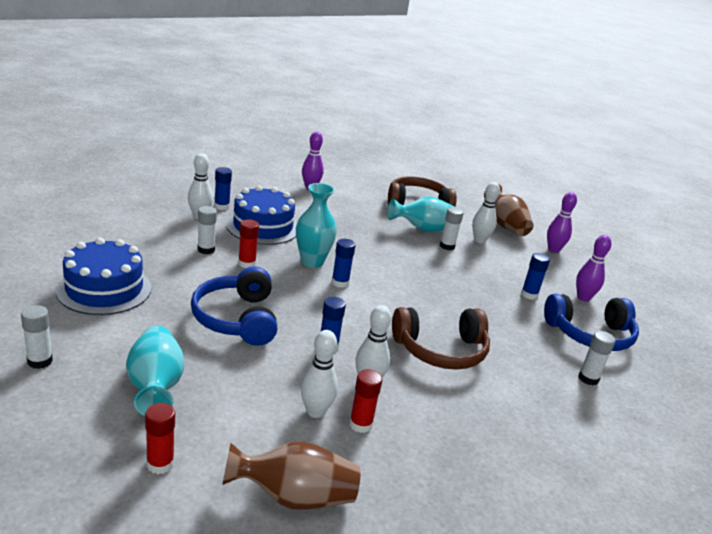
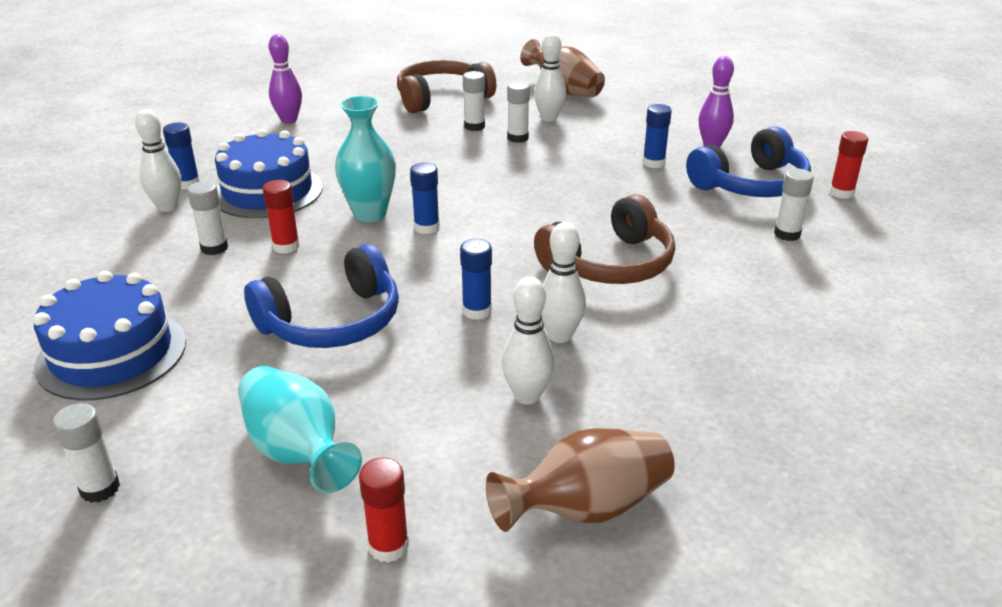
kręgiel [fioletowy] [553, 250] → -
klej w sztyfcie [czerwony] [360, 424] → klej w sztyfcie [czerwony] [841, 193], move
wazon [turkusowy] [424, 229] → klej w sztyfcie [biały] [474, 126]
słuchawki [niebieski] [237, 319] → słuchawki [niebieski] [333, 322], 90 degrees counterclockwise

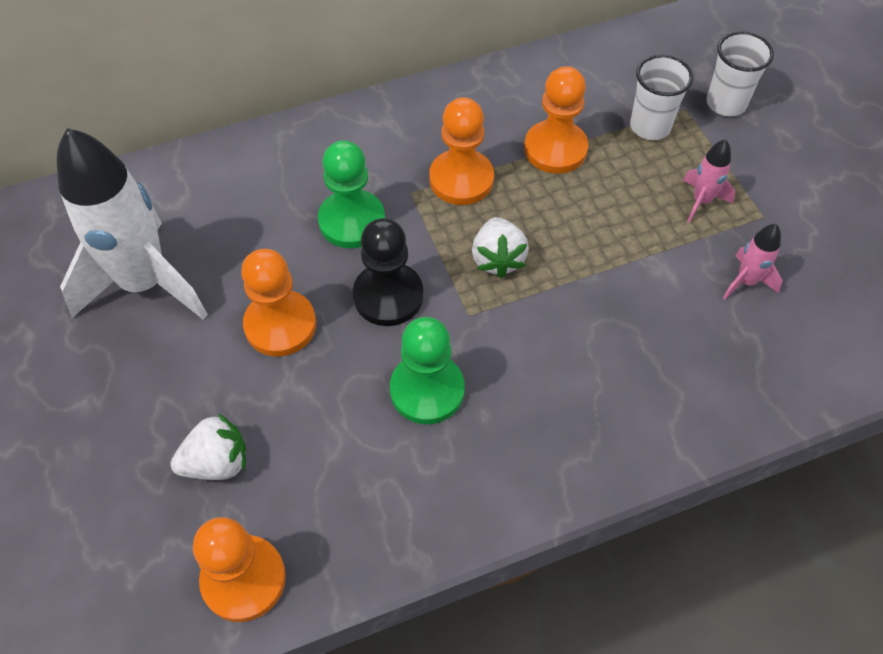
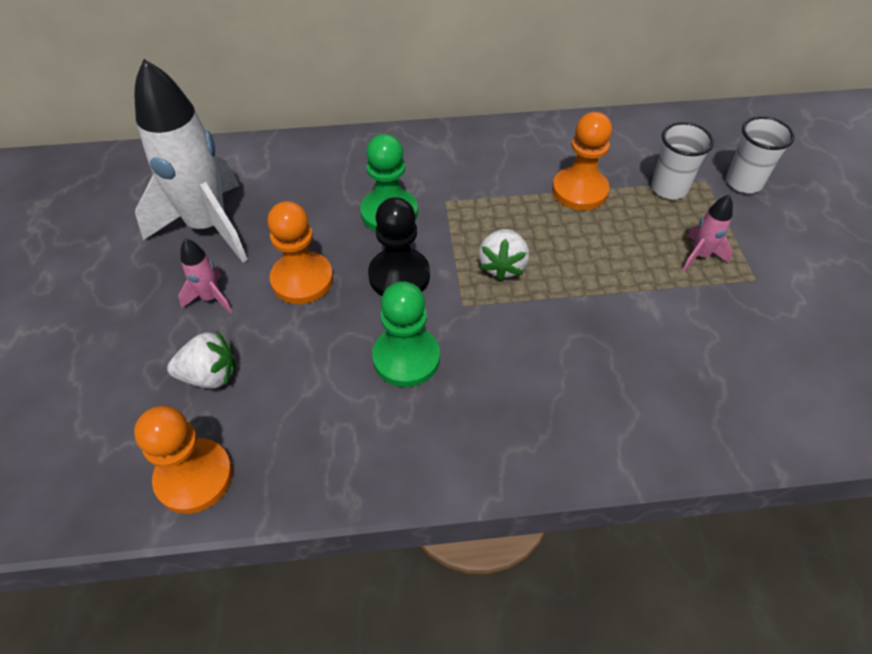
pionek [pomarańczowy] [461, 179] → -
rakieta [różowy] [746, 282] → rakieta [różowy] [211, 298], move

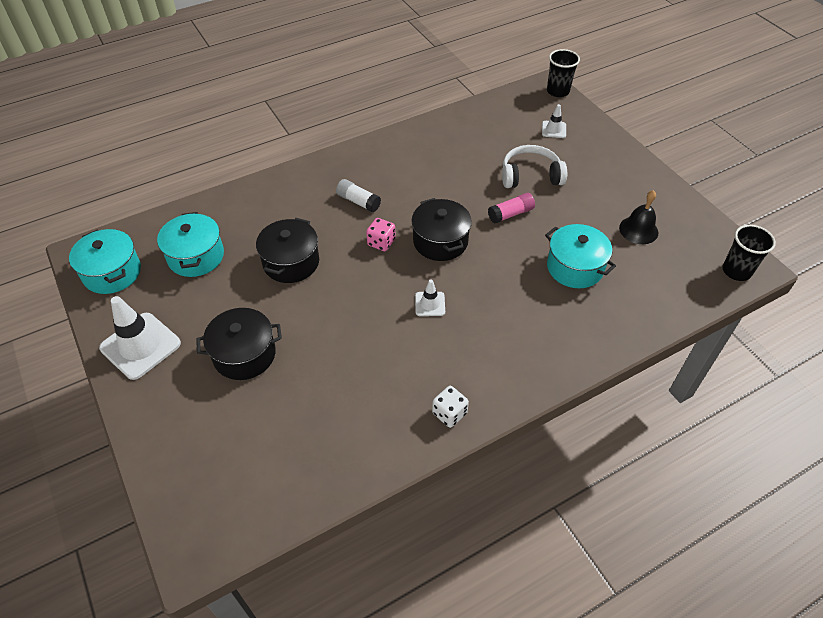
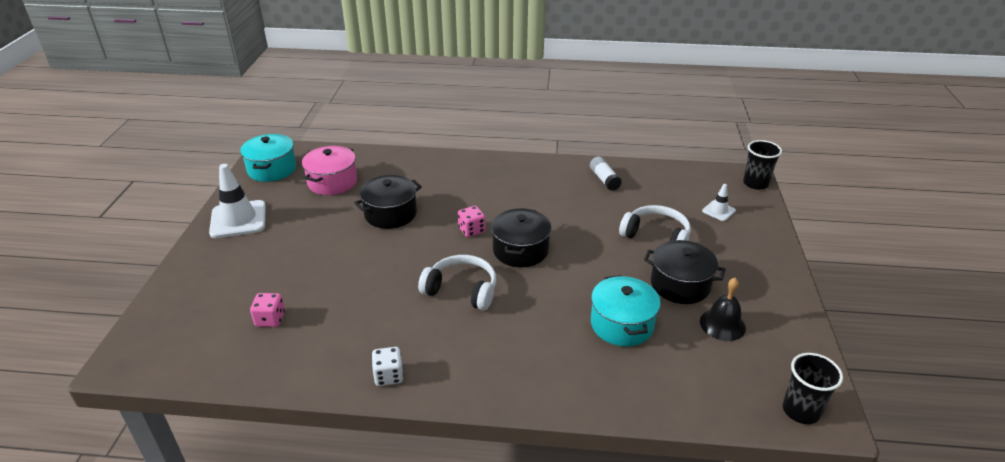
klej w sztyfcie [różowy] [510, 214] → -
- → kostka do gry [różowy] [270, 319]
garnek [czarny] [244, 354] → garnek [czarny] [680, 285], move
klej w sztyfcie [biały] [358, 201] → klej w sztyfcie [biały] [604, 179], move
pachołek [biały] [430, 304] → słuchawki [biały] [462, 290]
garnek [turkusowy] [196, 256] → garnek [różowy] [332, 182]

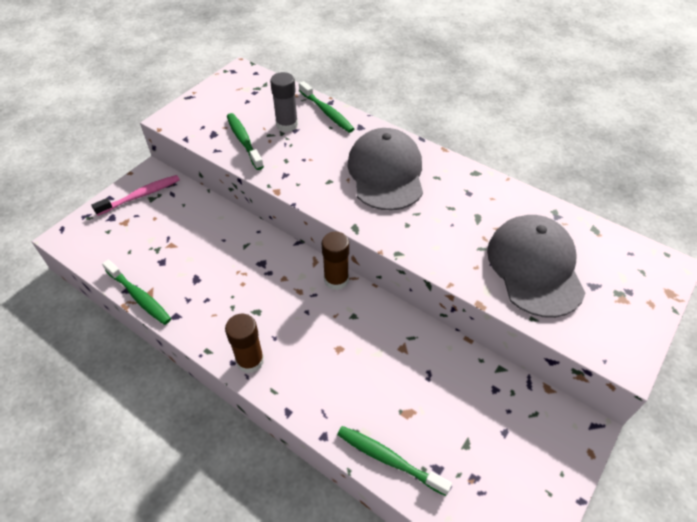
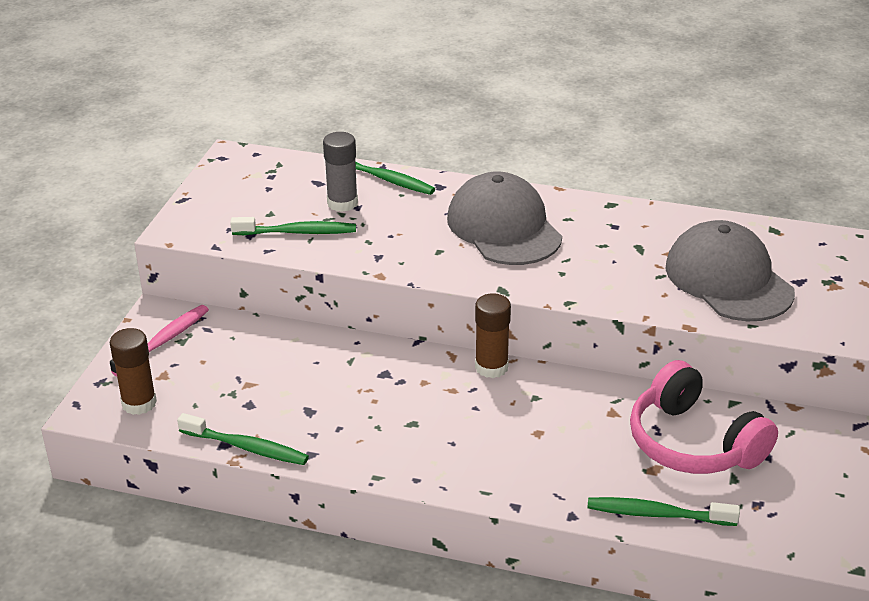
- → słuchawki [różowy] [693, 443]
klej w sztyfcie [brązowy] [250, 361] → klej w sztyfcie [brązowy] [139, 403], move
szczoteczka do zębów [zielony] [244, 141] → szczoteczka do zębów [zielony] [298, 232], 135 degrees clockwise

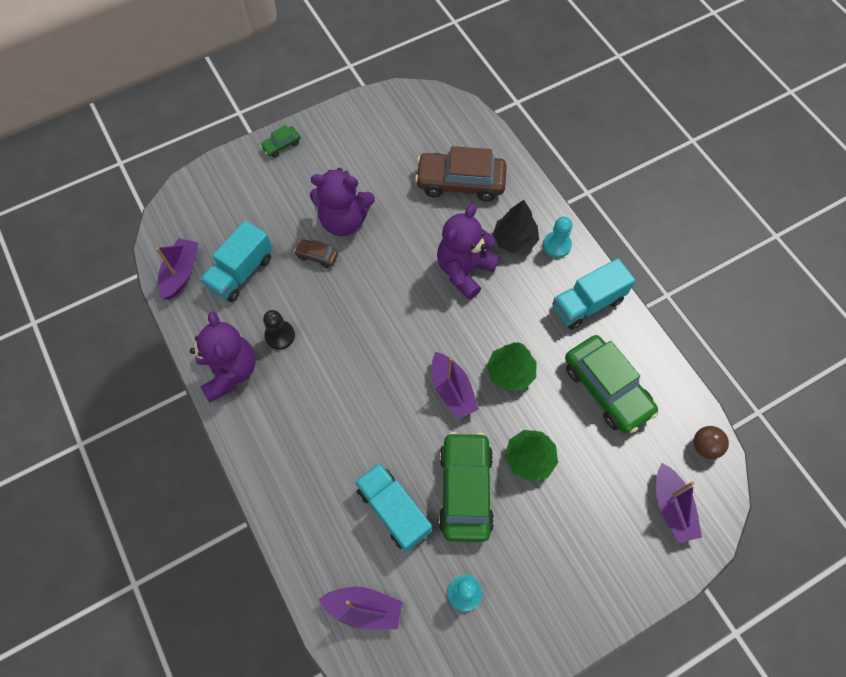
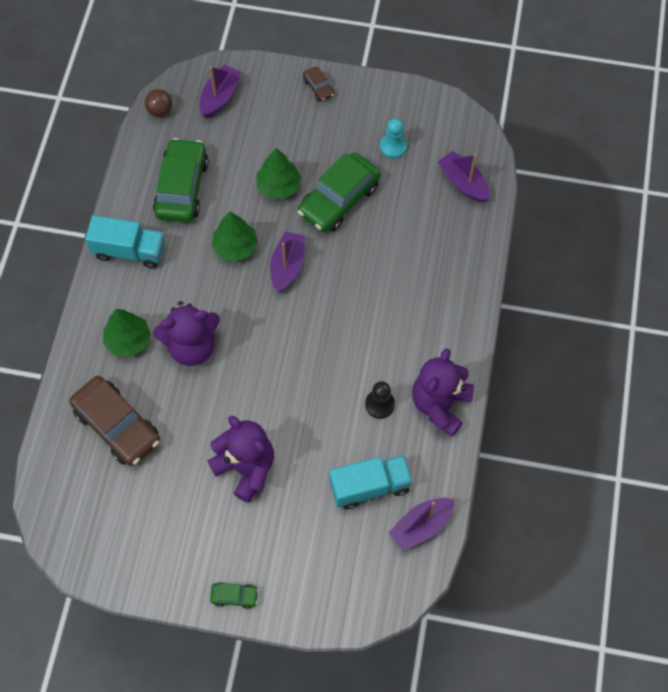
ciężarówka [turkusowy] [393, 510] → -
pionek [turkusowy] [556, 245] → -
samochód [brązowy] [317, 256] → samochód [brązowy] [318, 87], move
drzewko [czarny] [514, 240] → drzewko [zielony] [128, 340]

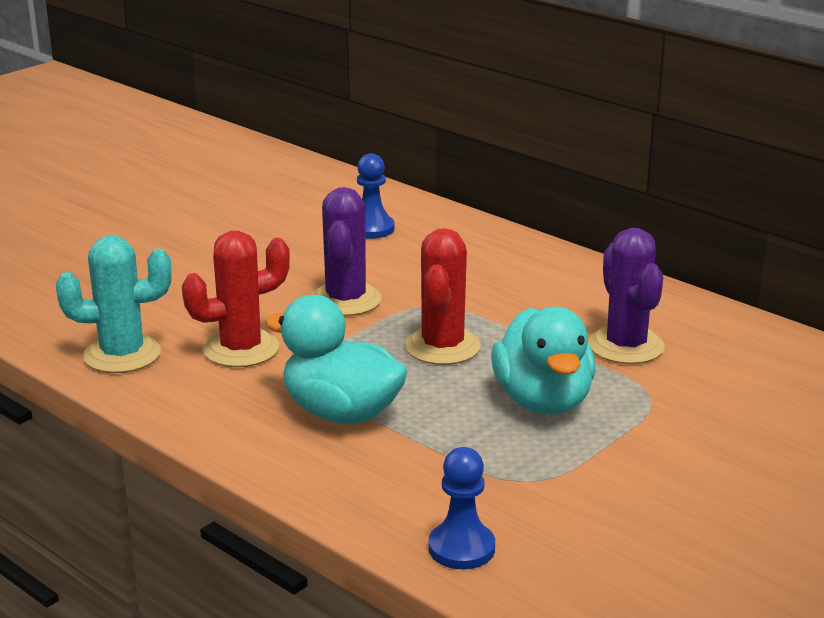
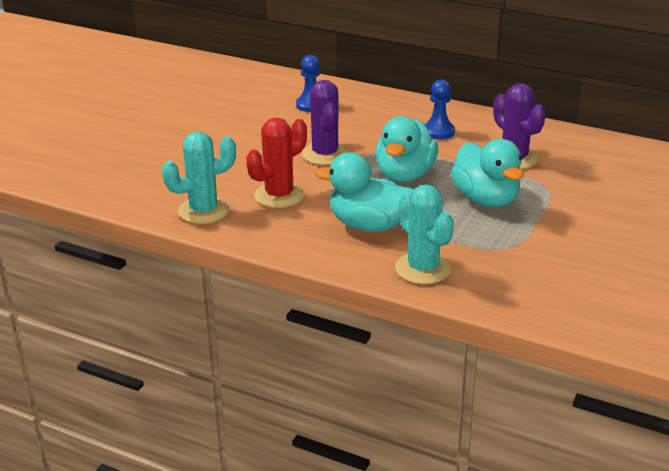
- → kaktus [turkusowy] [423, 269]
pionek [niebieski] [461, 548] → pionek [niebieski] [438, 132], move
kaktus [czerwony] [442, 347] → kaczka [turkusowy] [405, 175]

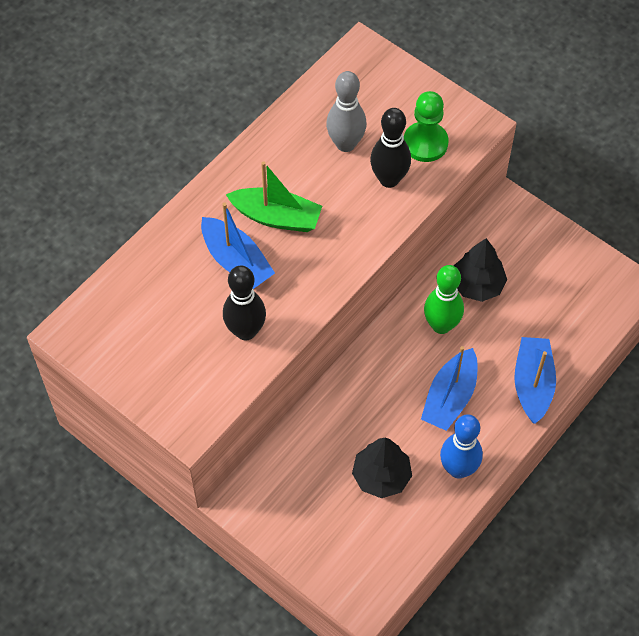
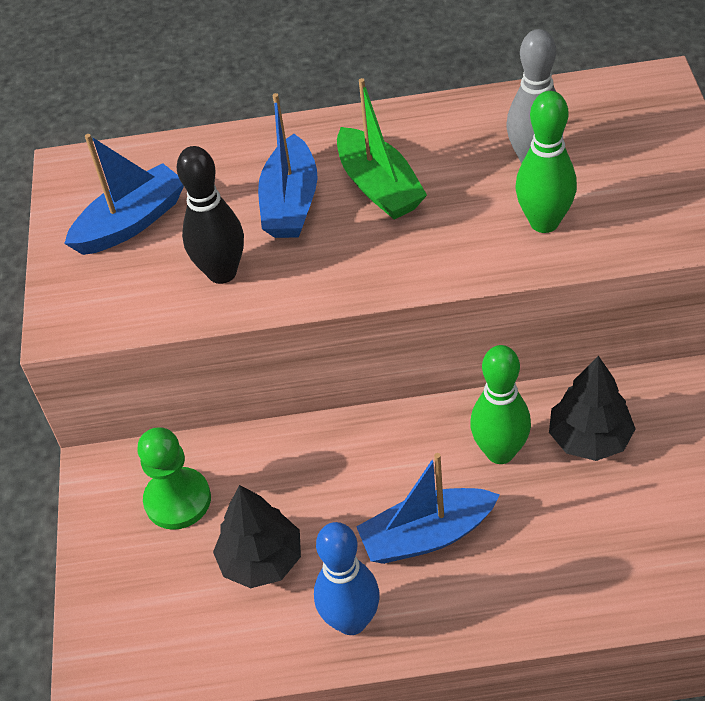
pionek [zielony] [425, 143] → pionek [zielony] [178, 500], move
łódka [niebieski] [532, 384] → łódka [niebieski] [131, 222], move
kręgiel [czarny] [389, 179] → kręgiel [zielony] [544, 222]

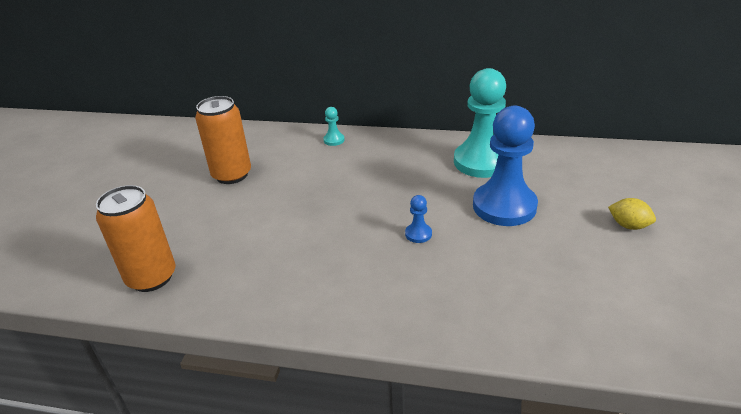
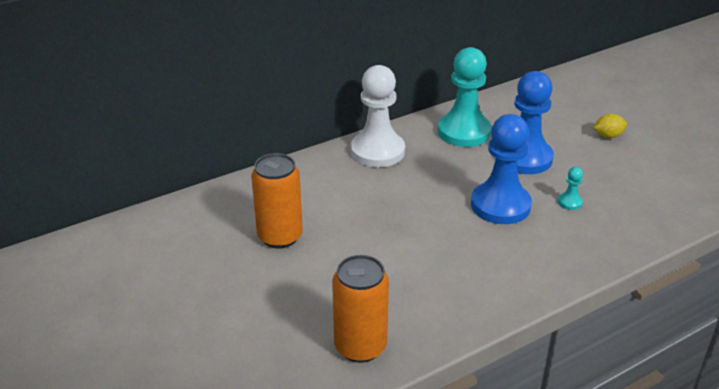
- → pionek [biały] [377, 151]
pionek [turkusowy] [334, 140] → pionek [turkusowy] [569, 202], move
pionek [niebieski] [418, 234] → pionek [niebieski] [500, 205], x2.46

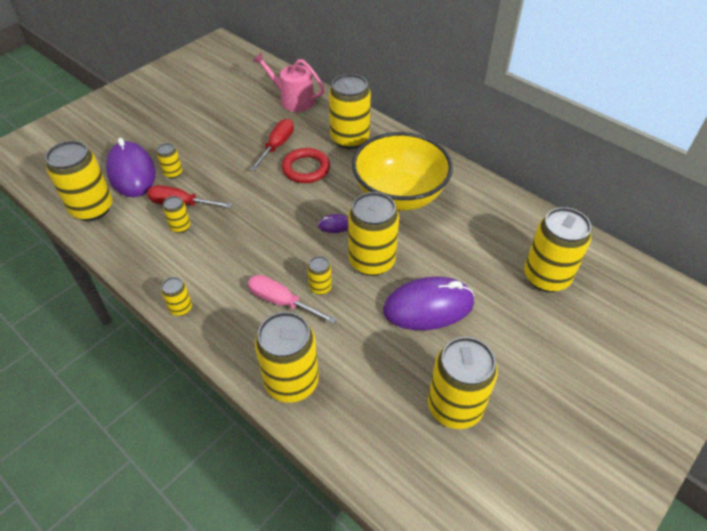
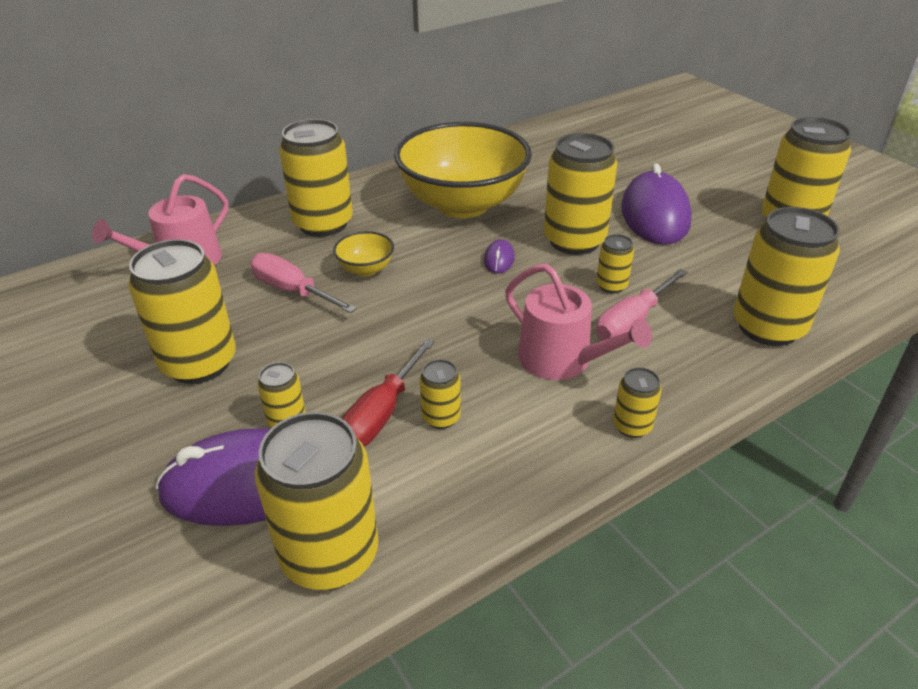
- → konewka [różowy] [562, 360]
puszka [żółty] [546, 277] → puszka [żółty] [199, 363], move
pierścień [czerwony] [306, 168] → miska [żółty] [366, 269]
śrubokręt [czerwony] [277, 146] → śrubokręt [różowy] [293, 291]

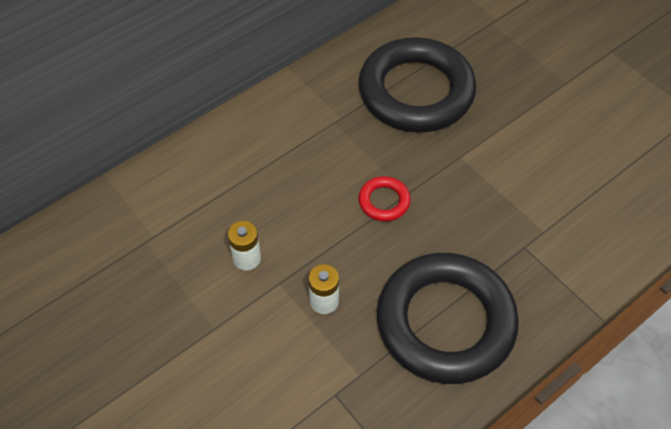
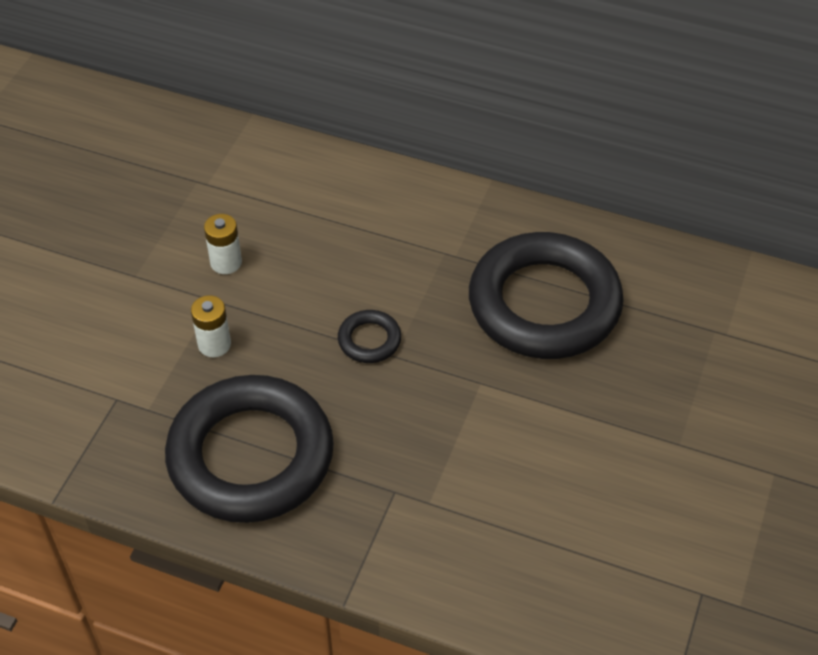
pierścień [czerwony] [384, 201] → pierścień [czarny] [369, 340]

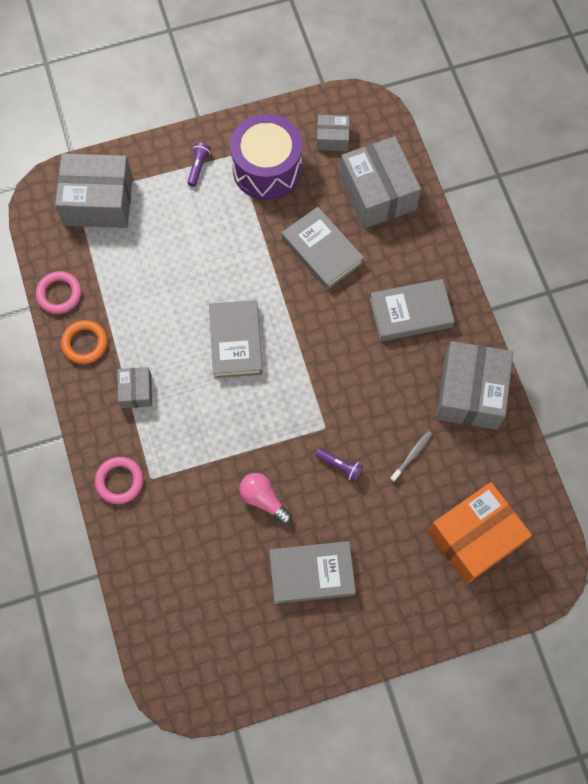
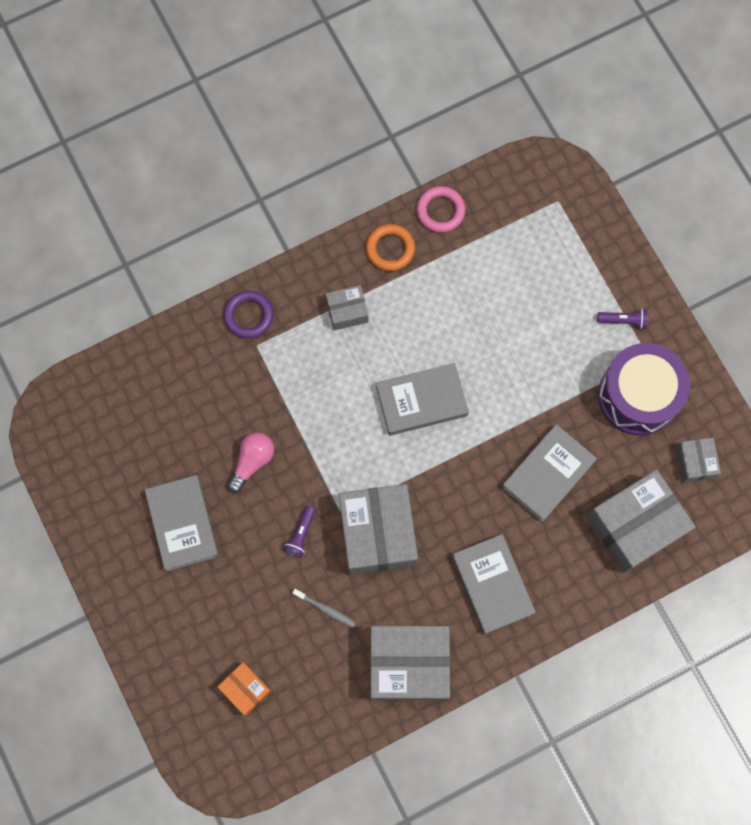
pudełko [szary] [98, 201] → pudełko [szary] [378, 533], move
pierścień [różowy] [119, 481] → pierścień [fioletowy] [249, 316]
pudełko [pomarańczowy] [475, 537] → pudełko [pomarańczowy] [245, 689], x0.50

